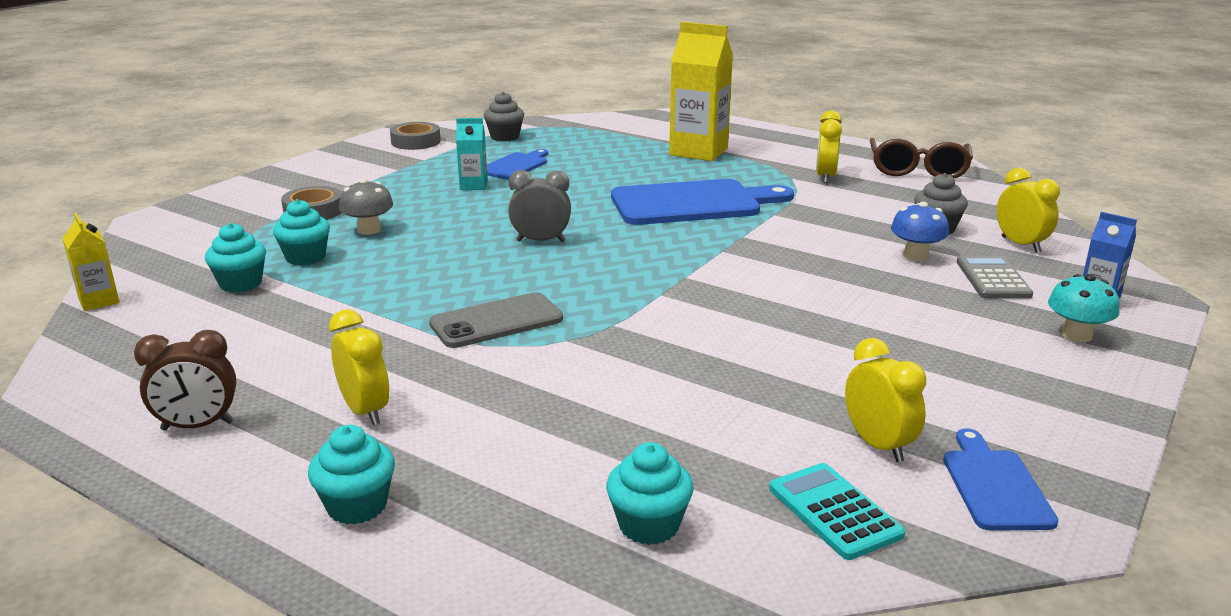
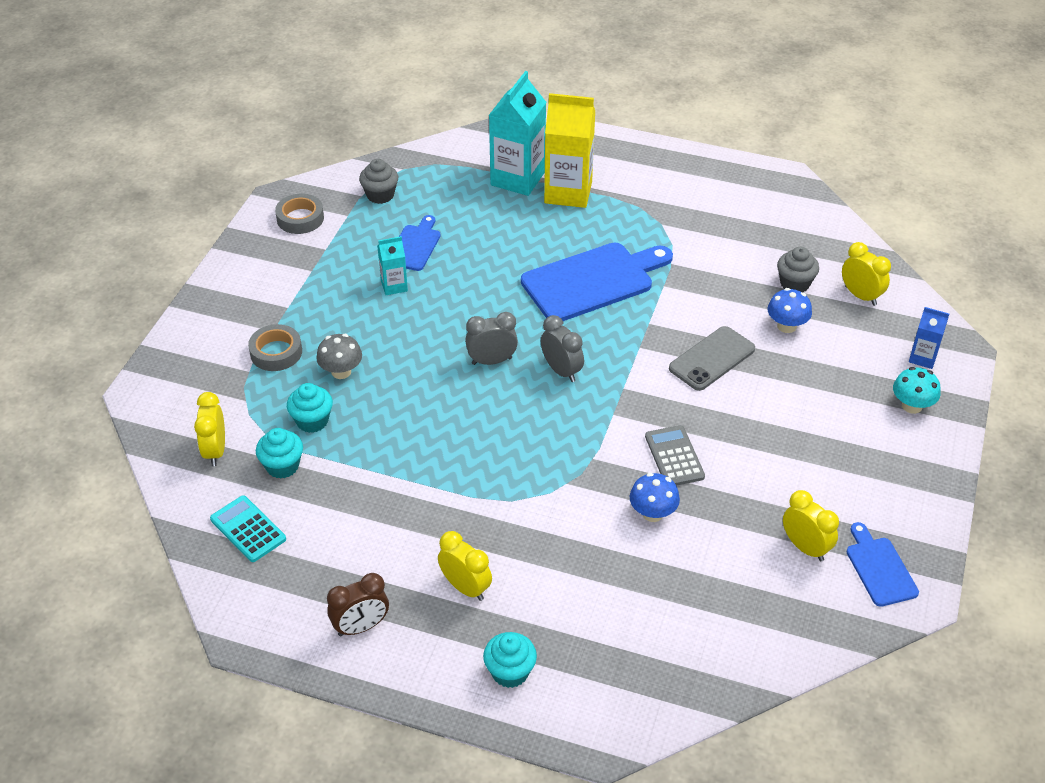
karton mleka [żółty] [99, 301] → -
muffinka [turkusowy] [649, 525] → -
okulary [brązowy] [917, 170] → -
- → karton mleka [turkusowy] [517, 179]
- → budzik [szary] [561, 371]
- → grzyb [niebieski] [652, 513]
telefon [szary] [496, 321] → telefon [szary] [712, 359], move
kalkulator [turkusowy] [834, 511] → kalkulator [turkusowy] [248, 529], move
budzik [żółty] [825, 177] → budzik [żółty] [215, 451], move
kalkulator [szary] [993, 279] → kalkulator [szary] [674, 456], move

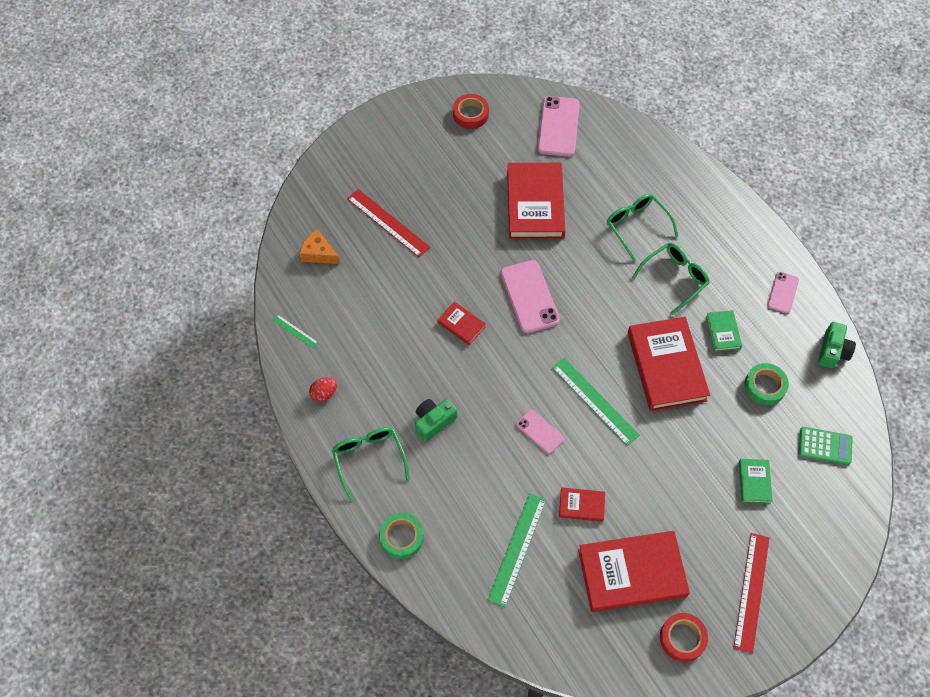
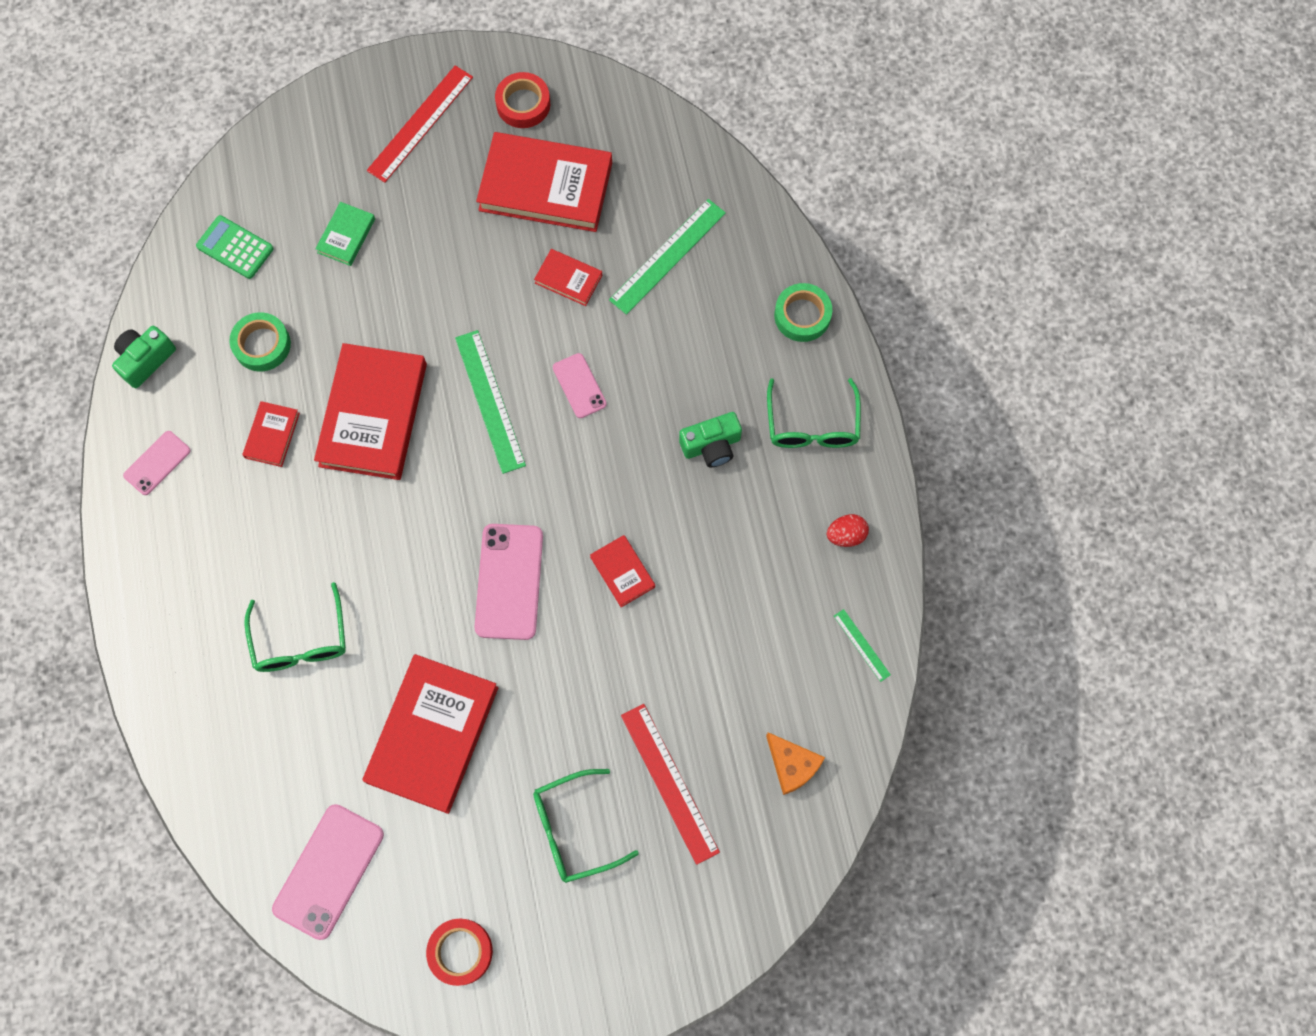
okulary [zielony] [675, 278] → okulary [zielony] [573, 829], move
książka [zielony] [723, 332] → książka [czerwony] [272, 435]

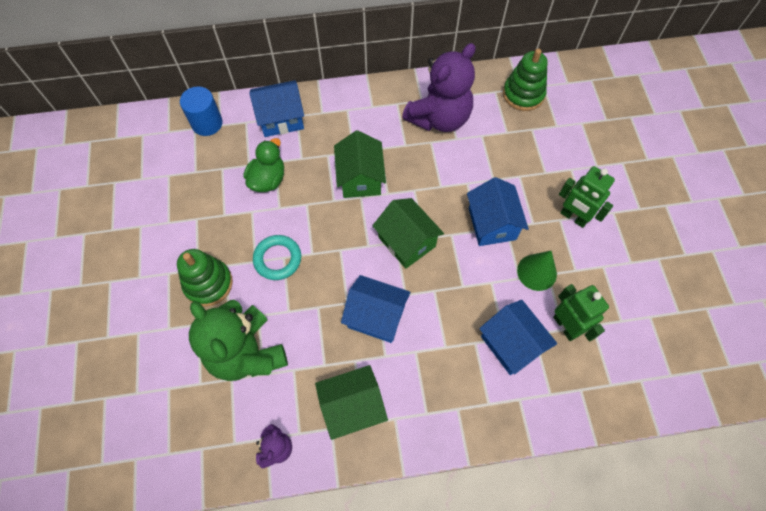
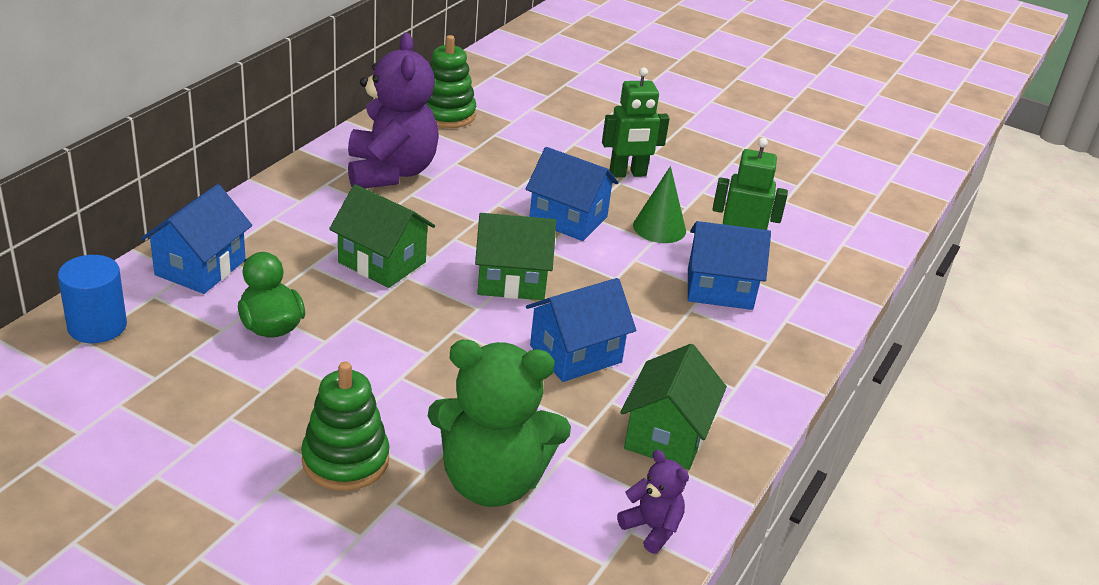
pierścień [turkusowy] [277, 259] → -

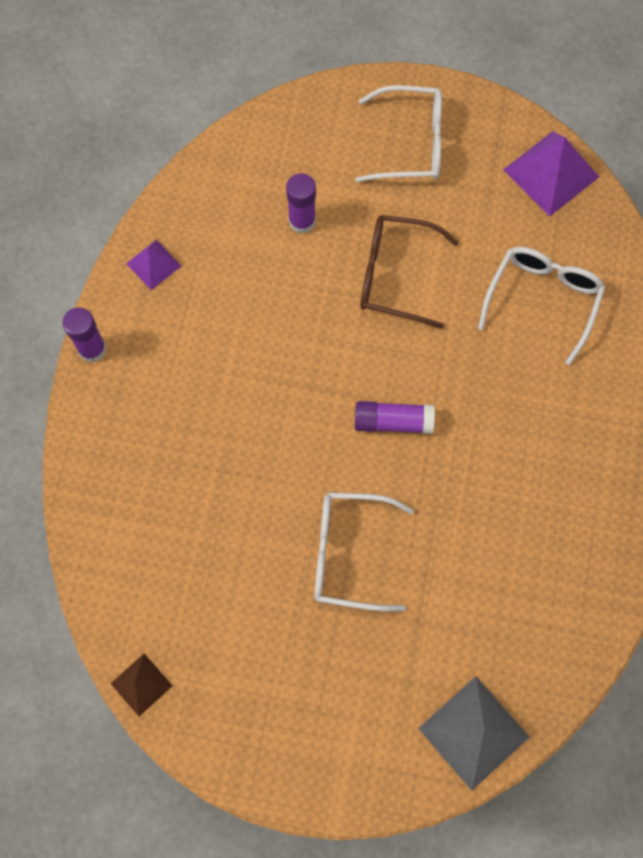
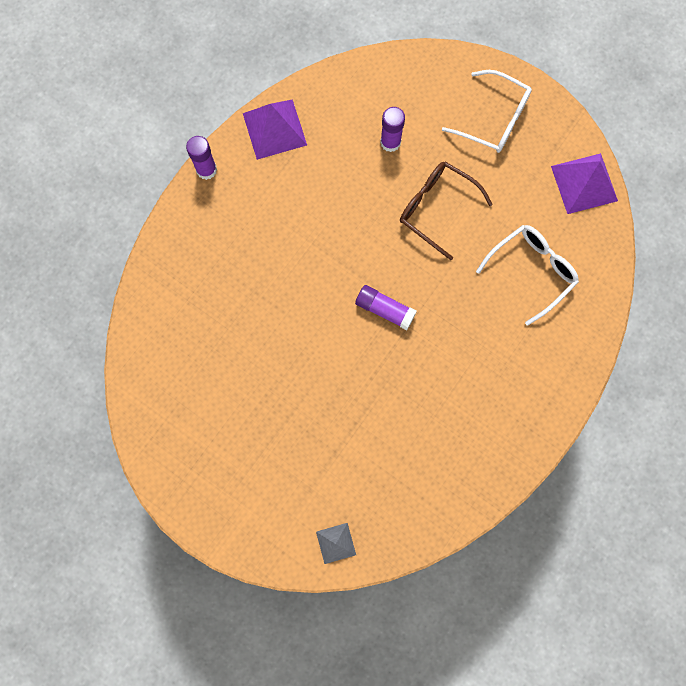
piramida [brązowy] [141, 684] → -
okulary [biały] [348, 554] → -
piramida [fioletowy] [153, 264] → piramida [fioletowy] [274, 129], x1.77
piramida [szary] [474, 732] → piramida [szary] [336, 543], x0.57

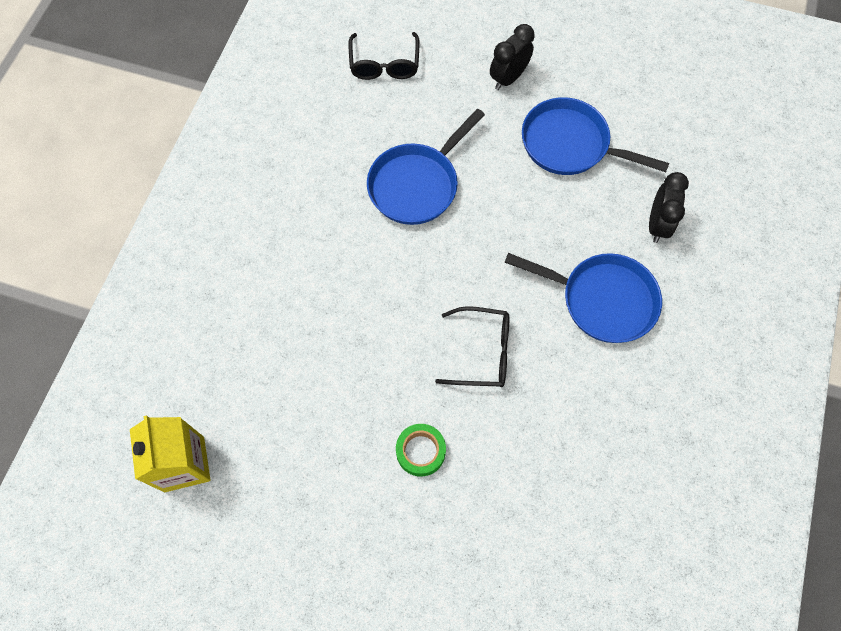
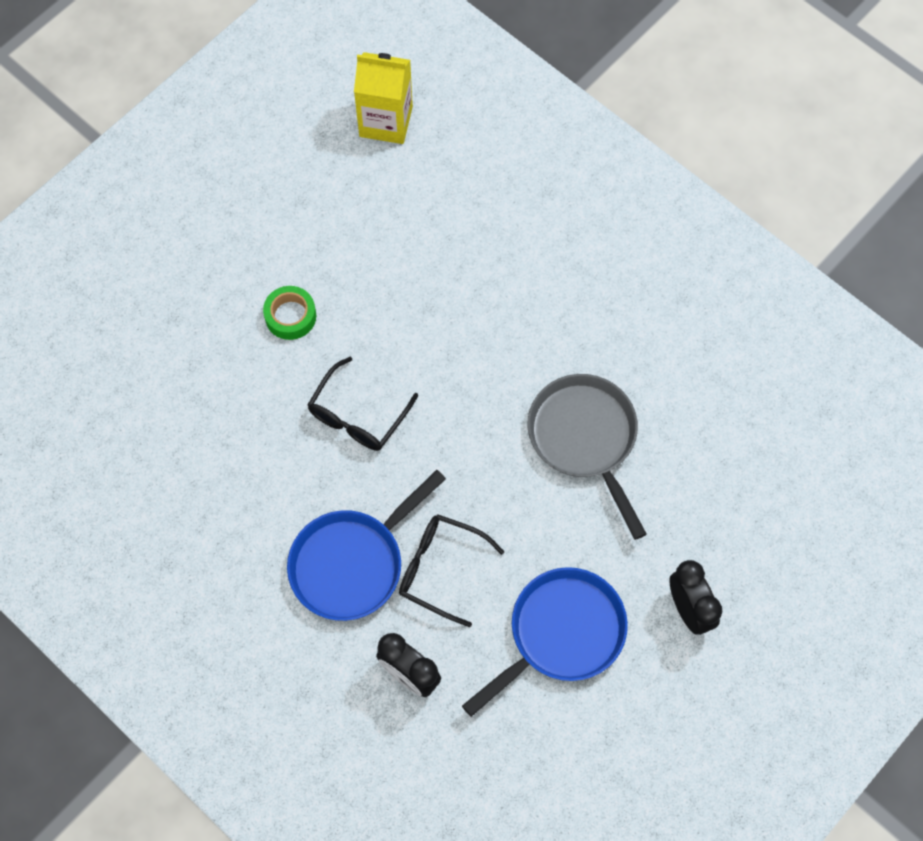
okulary [czarny] [384, 64] → okulary [czarny] [441, 570], move
patelnia [niebieski] [417, 184] → patelnia [szary] [585, 438]

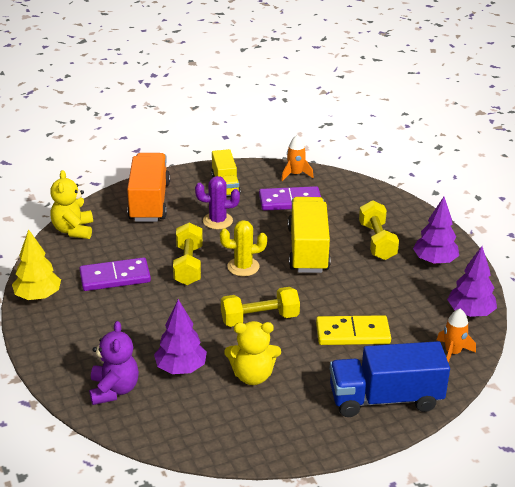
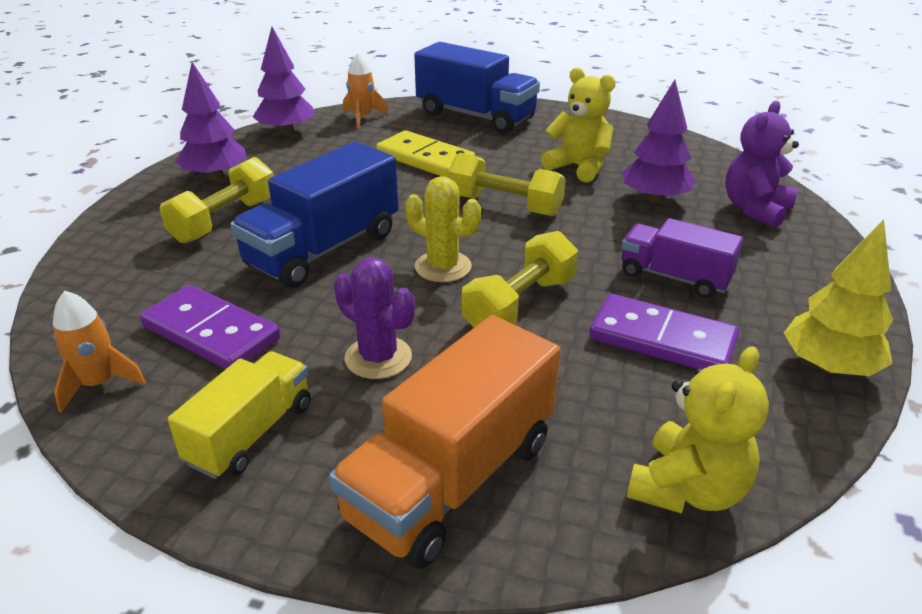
- → ciężarówka [fioletowy] [674, 277]
ciężarówka [żółty] [308, 250] → ciężarówka [niebieski] [323, 249]

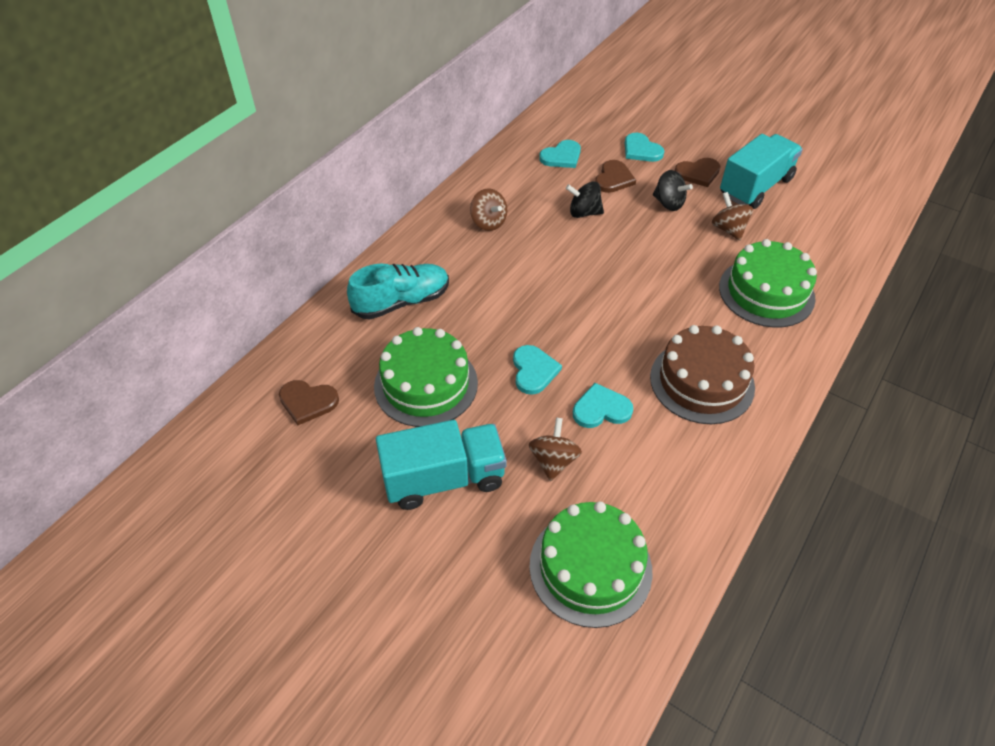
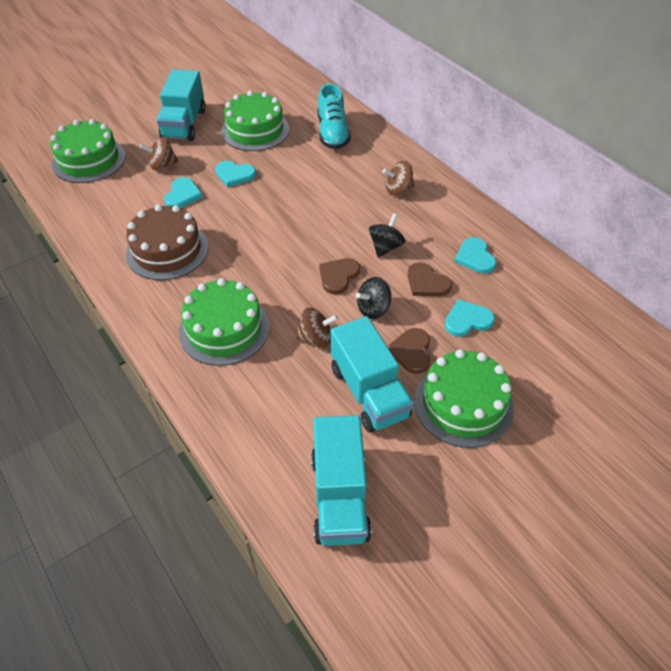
- → ciężarówka [turkusowy] [339, 496]
- → tort [zielony] [463, 404]
serce [brązowy] [308, 402] → serce [brązowy] [338, 276], move
bączek [brązowy] [553, 461] → bączek [brązowy] [162, 165], 135 degrees clockwise

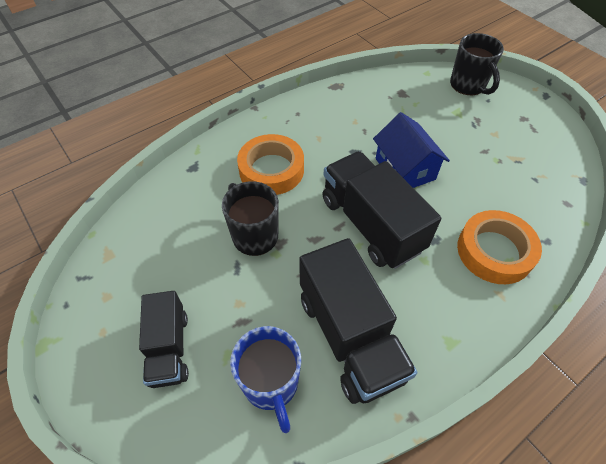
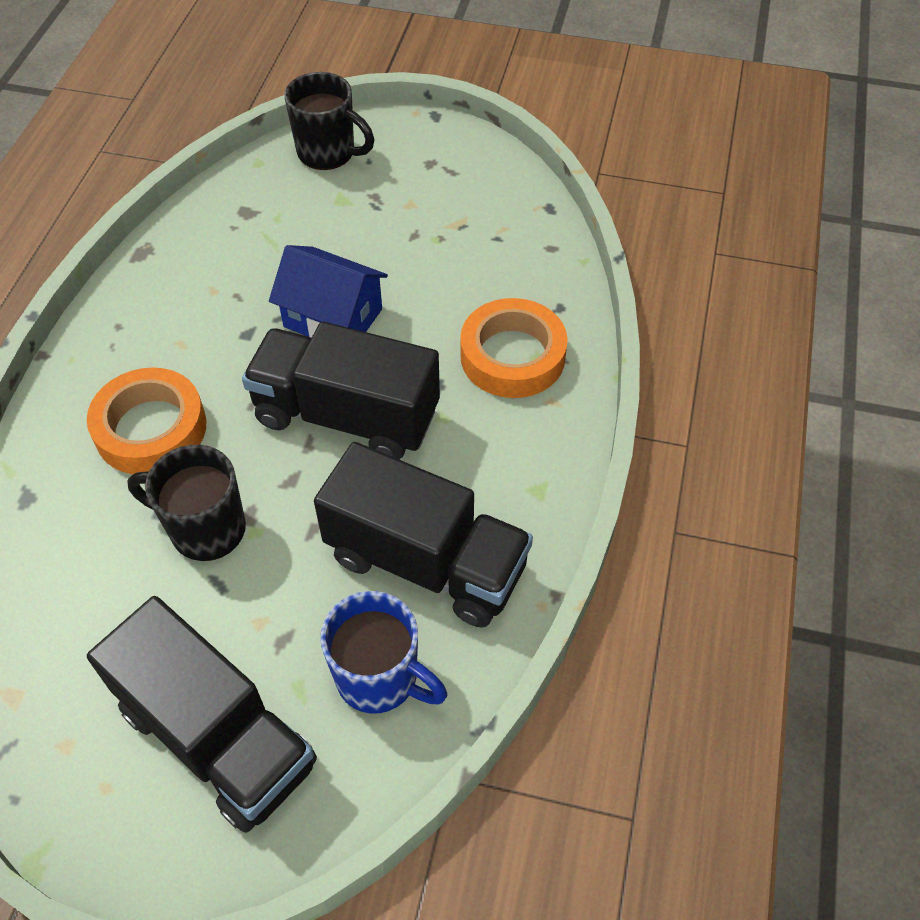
ciężarówka [czarny] [169, 348] → ciężarówka [czarny] [217, 737], x1.66

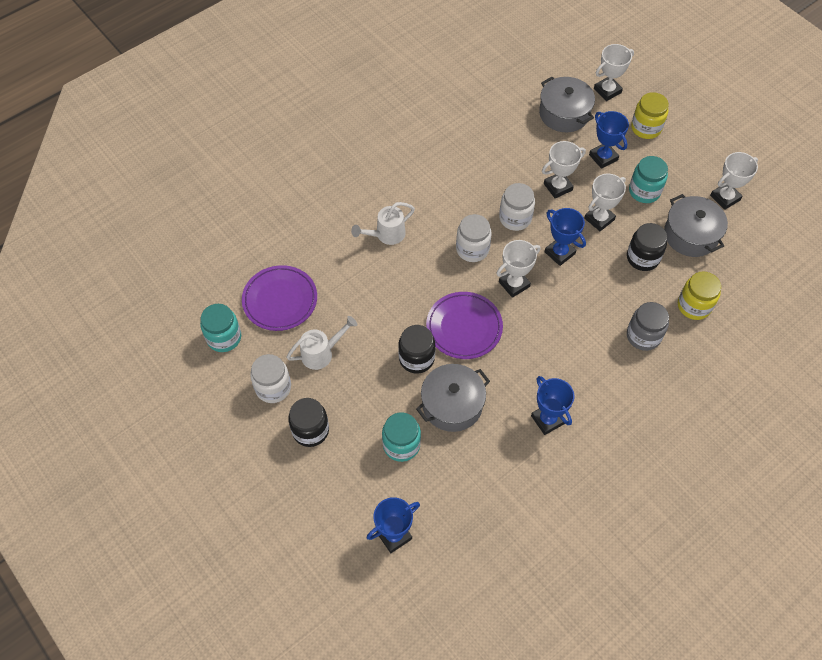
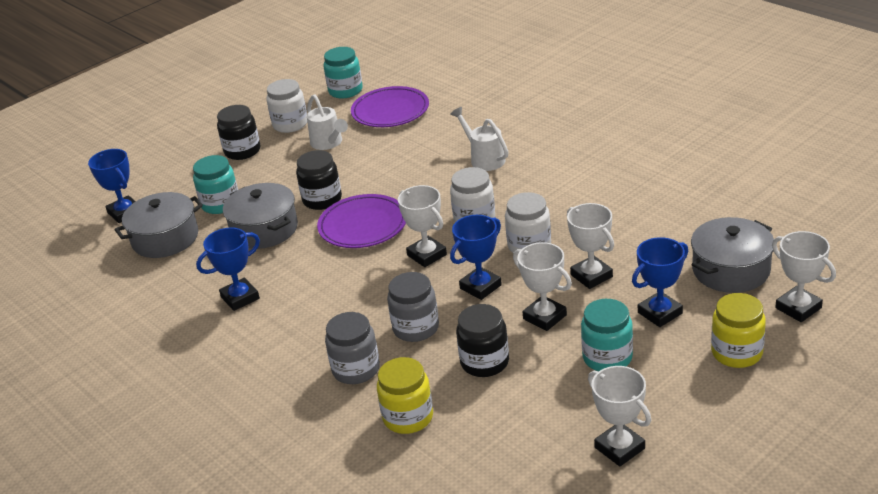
- → słoik [szary] [416, 328]
garnek [szary] [691, 235] → garnek [szary] [165, 238], move

